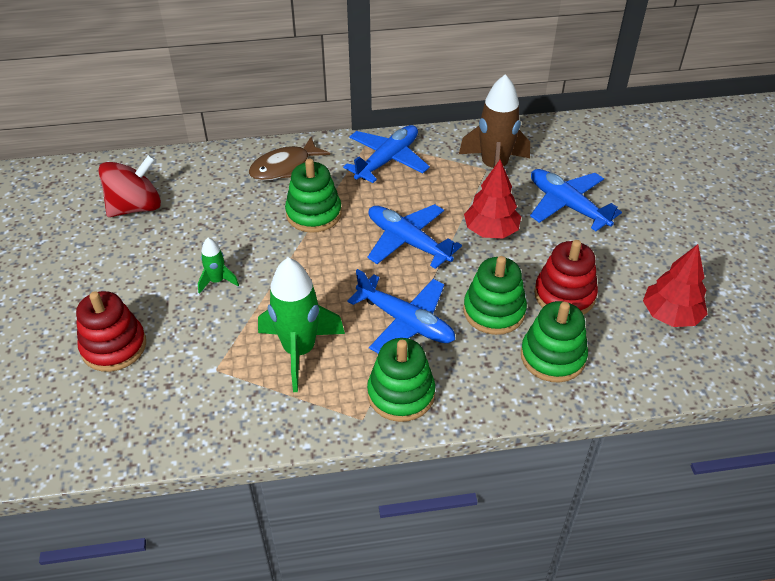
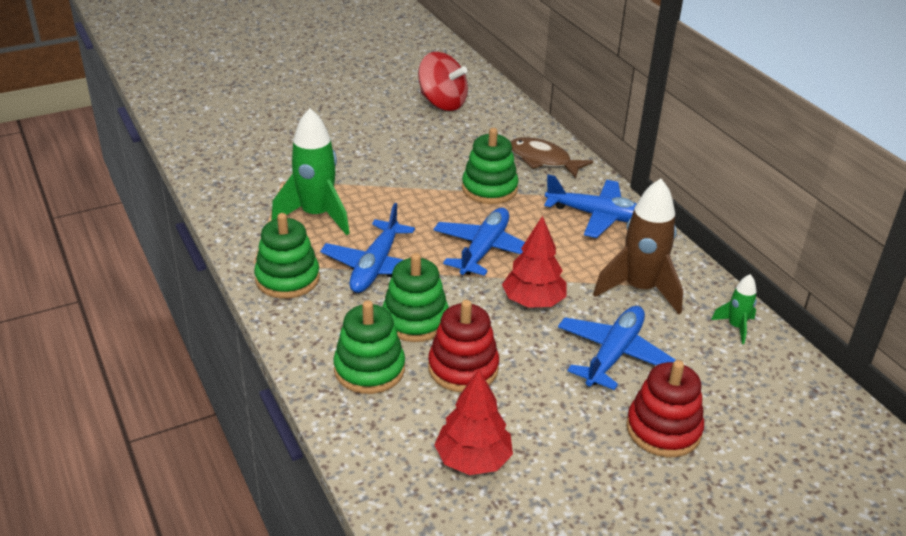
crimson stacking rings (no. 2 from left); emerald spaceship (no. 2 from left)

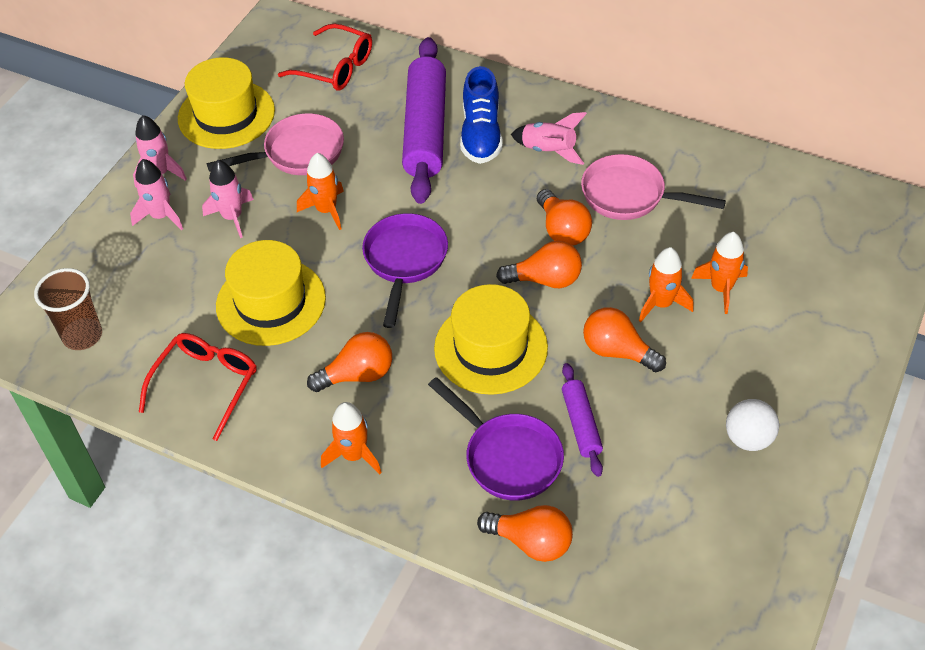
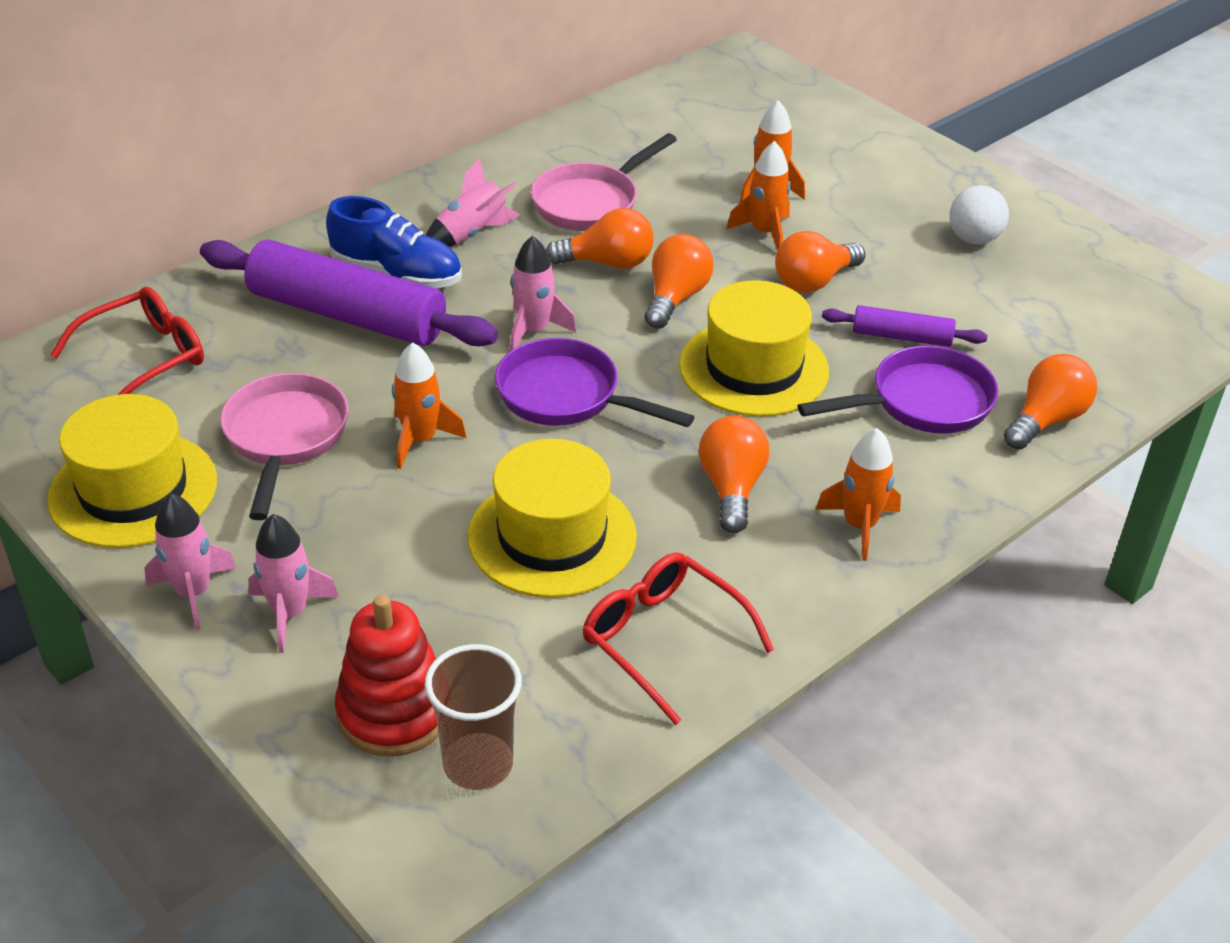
crimson stacking rings; pink spaceship (no. 4 from left)

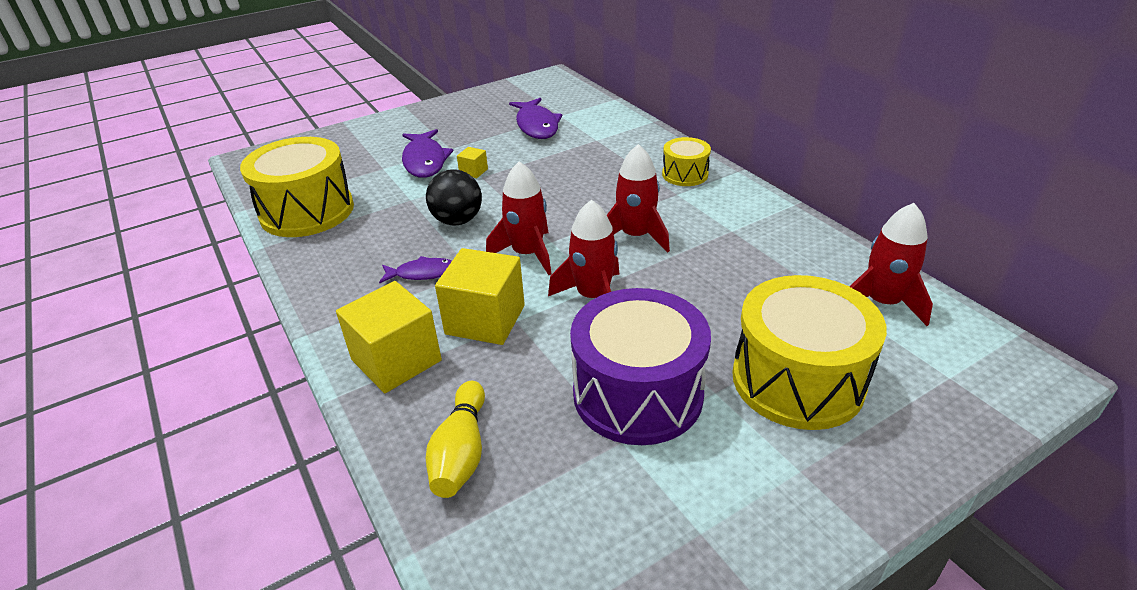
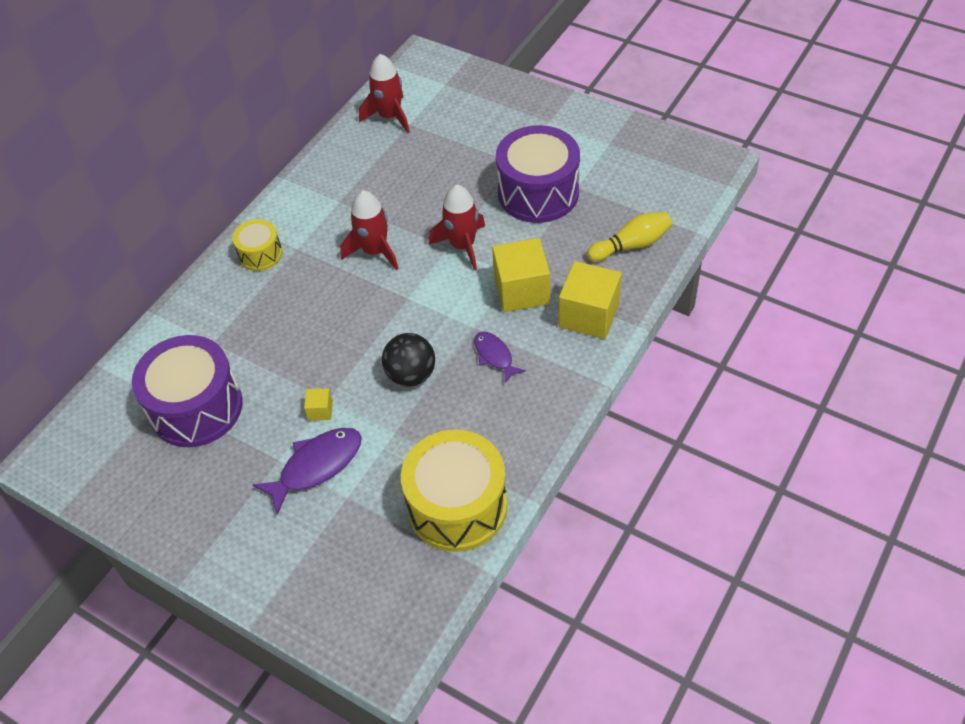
crimson spaceship (no. 1 from left in the first image); bright yellow snare drum (no. 3 from left in the first image); royal purple snare drum (no. 1 from left)

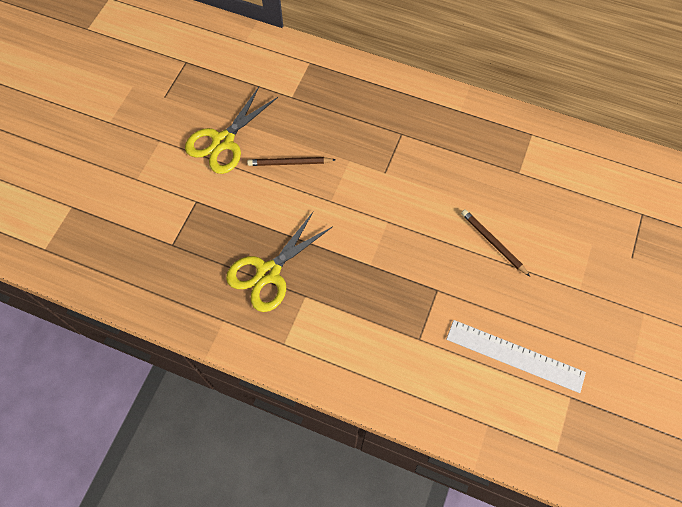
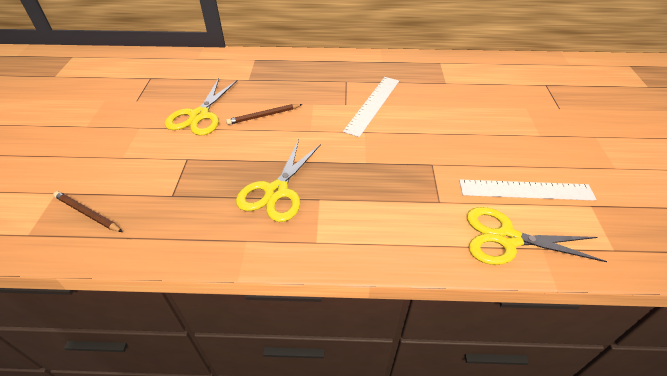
pure white straightedge (no. 1 from left); bright yellow shears (no. 3 from left); brown wooden pencil (no. 1 from left)

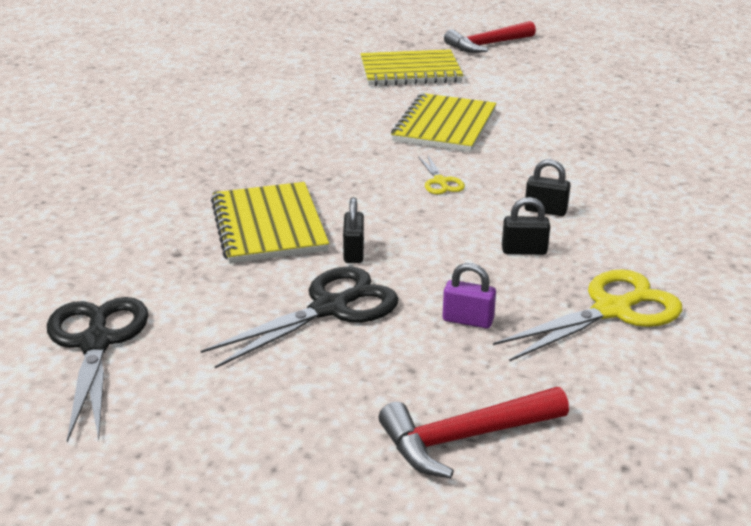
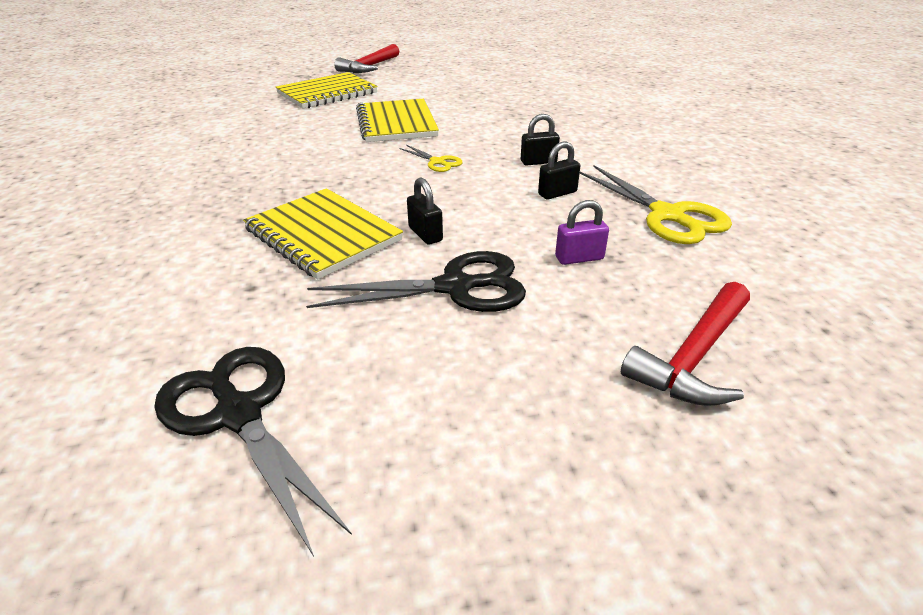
ebony shears (no. 2 from left); bright yellow shears (no. 2 from left)

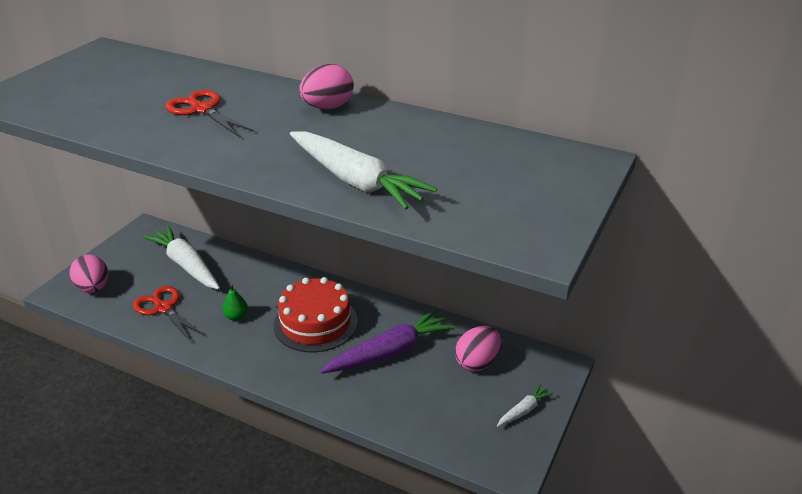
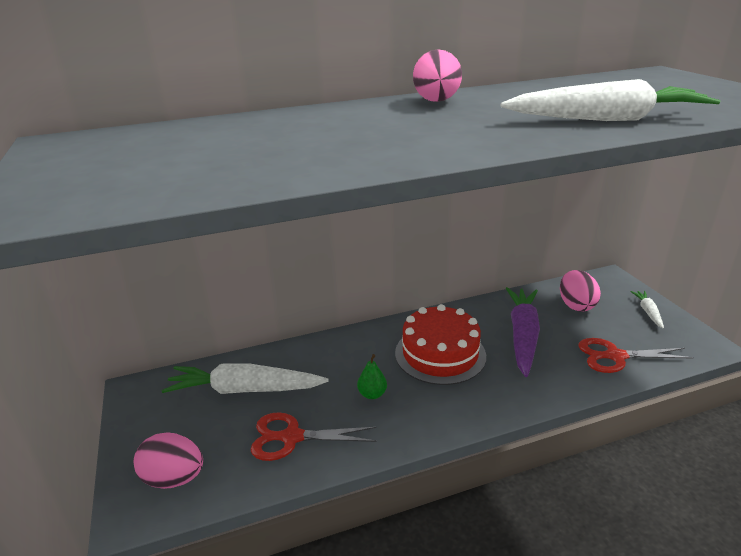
crimson shears (no. 2 from left)

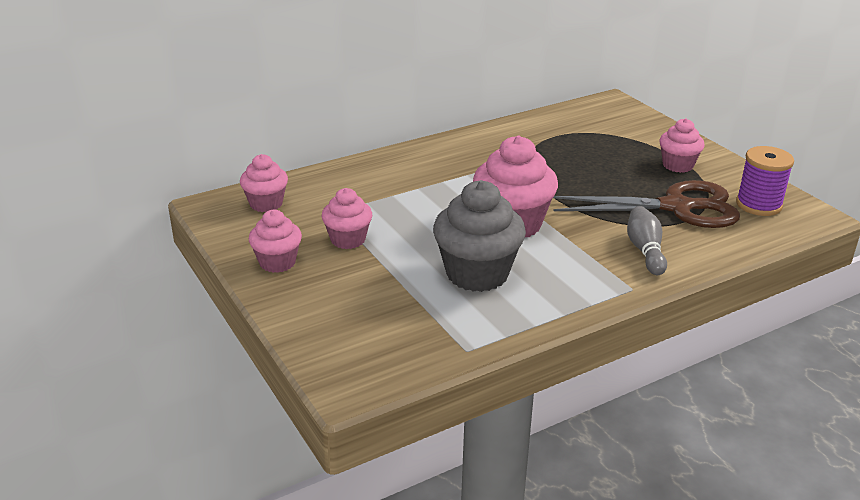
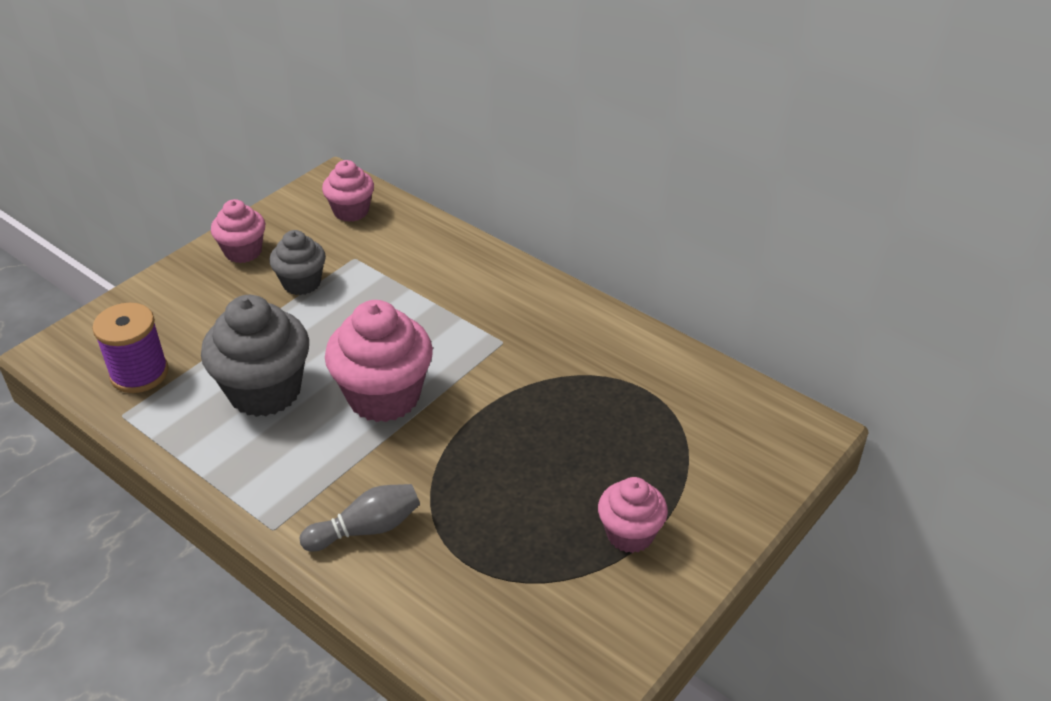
brown shears; royal purple reel of thread; gray muffin (no. 2 from left)

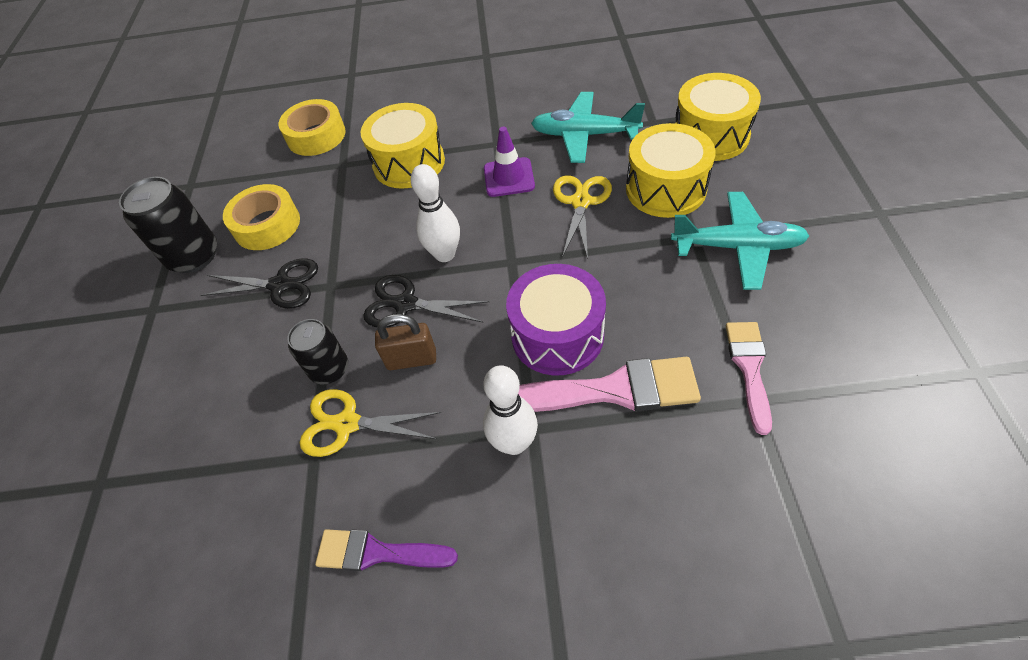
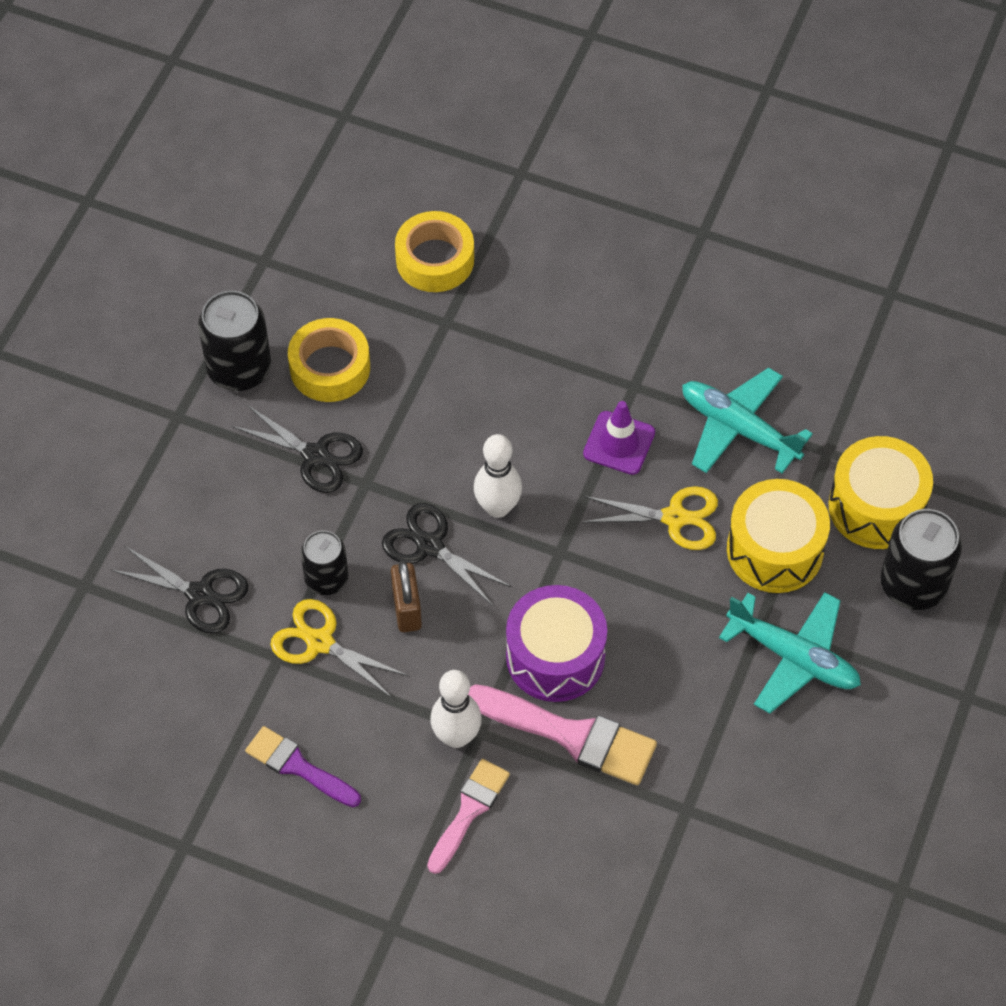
bright yellow snare drum (no. 1 from left in the first image); ebony shears (no. 1 from left); ebony soda can (no. 3 from left); pink brush (no. 1 from left); brown padlock; bright yellow shears (no. 2 from left)

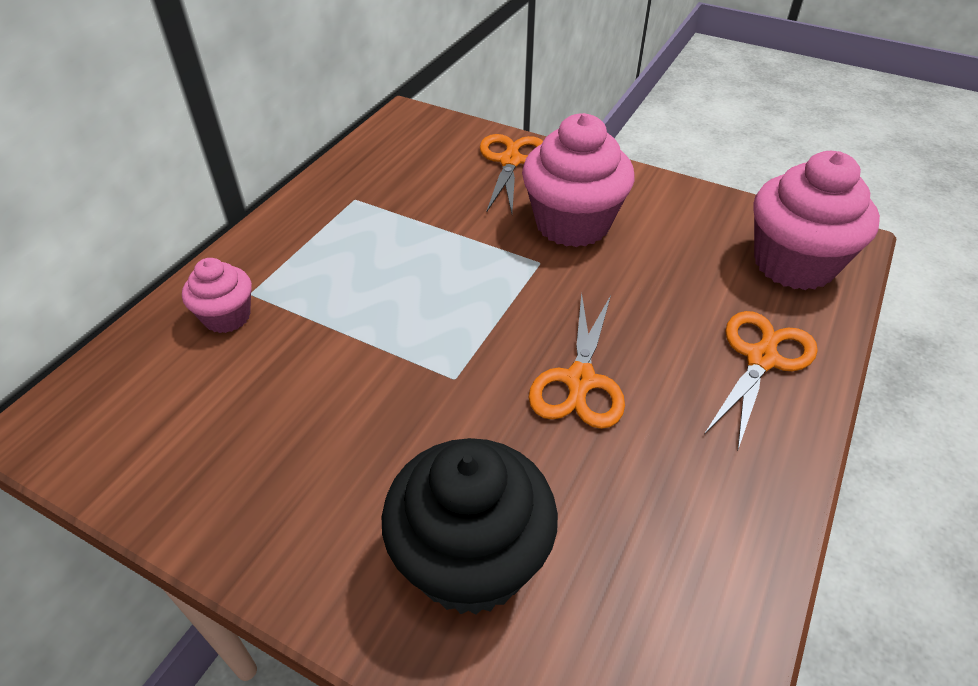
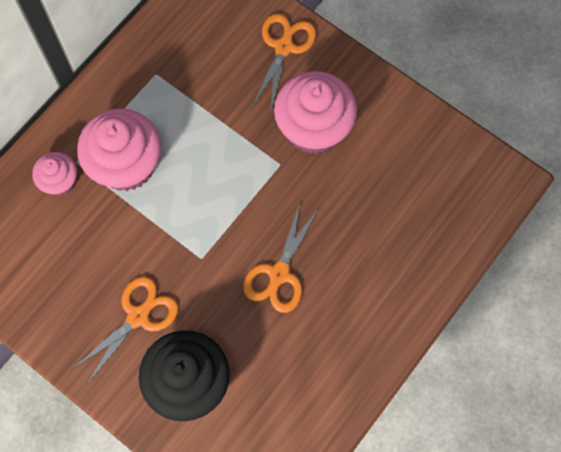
orange shears (no. 1 from left); pink muffin (no. 2 from left)

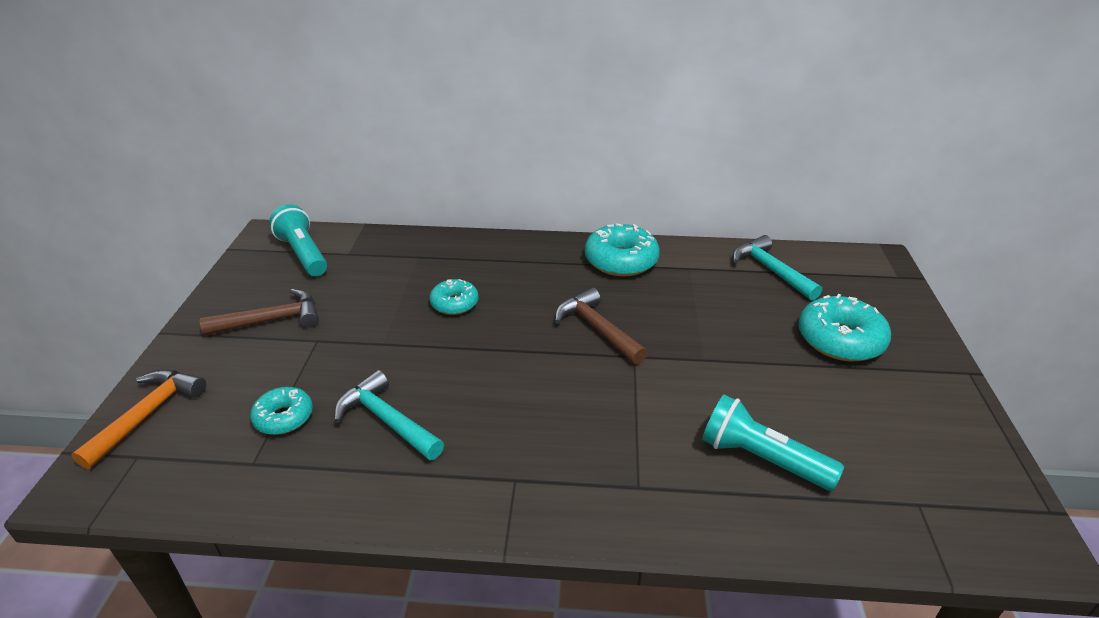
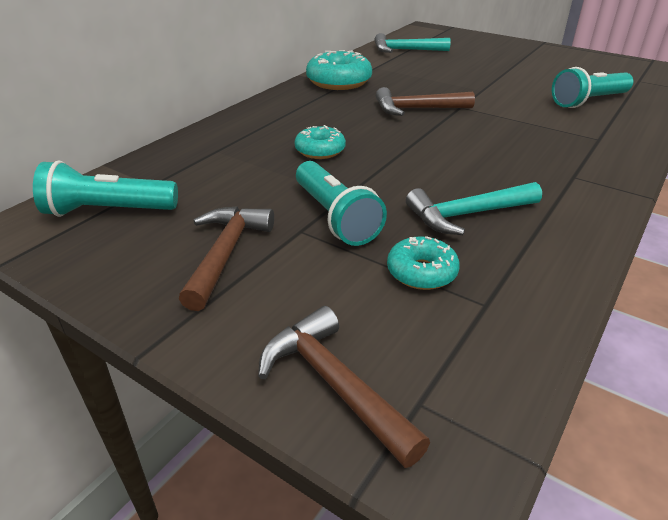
turquoise donut (no. 4 from left in the first image); turquoise flashlight (no. 2 from left); brown claw hammer (no. 2 from left)

